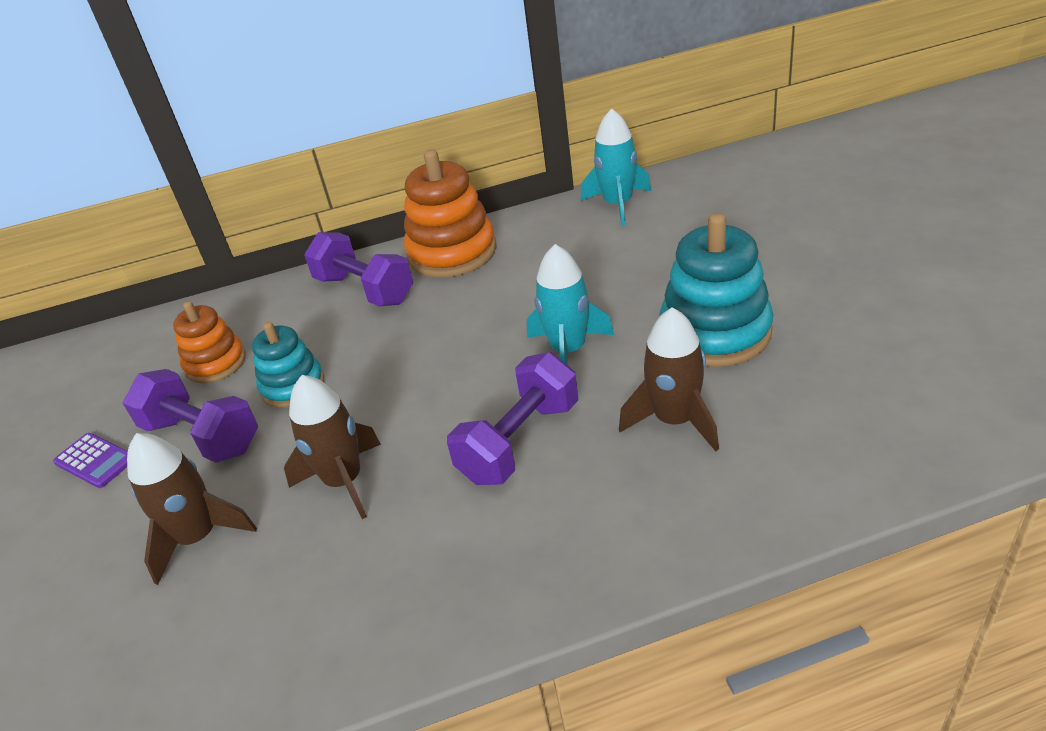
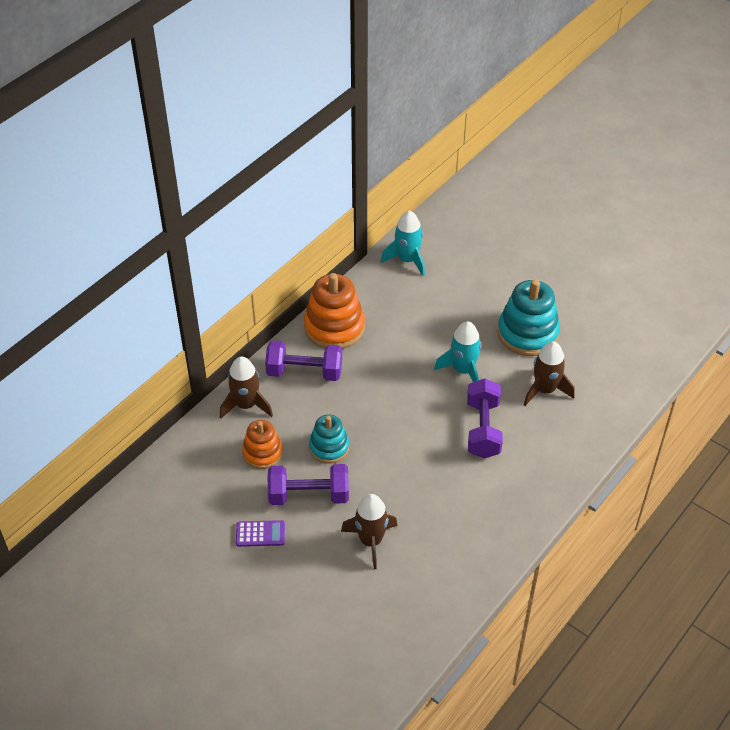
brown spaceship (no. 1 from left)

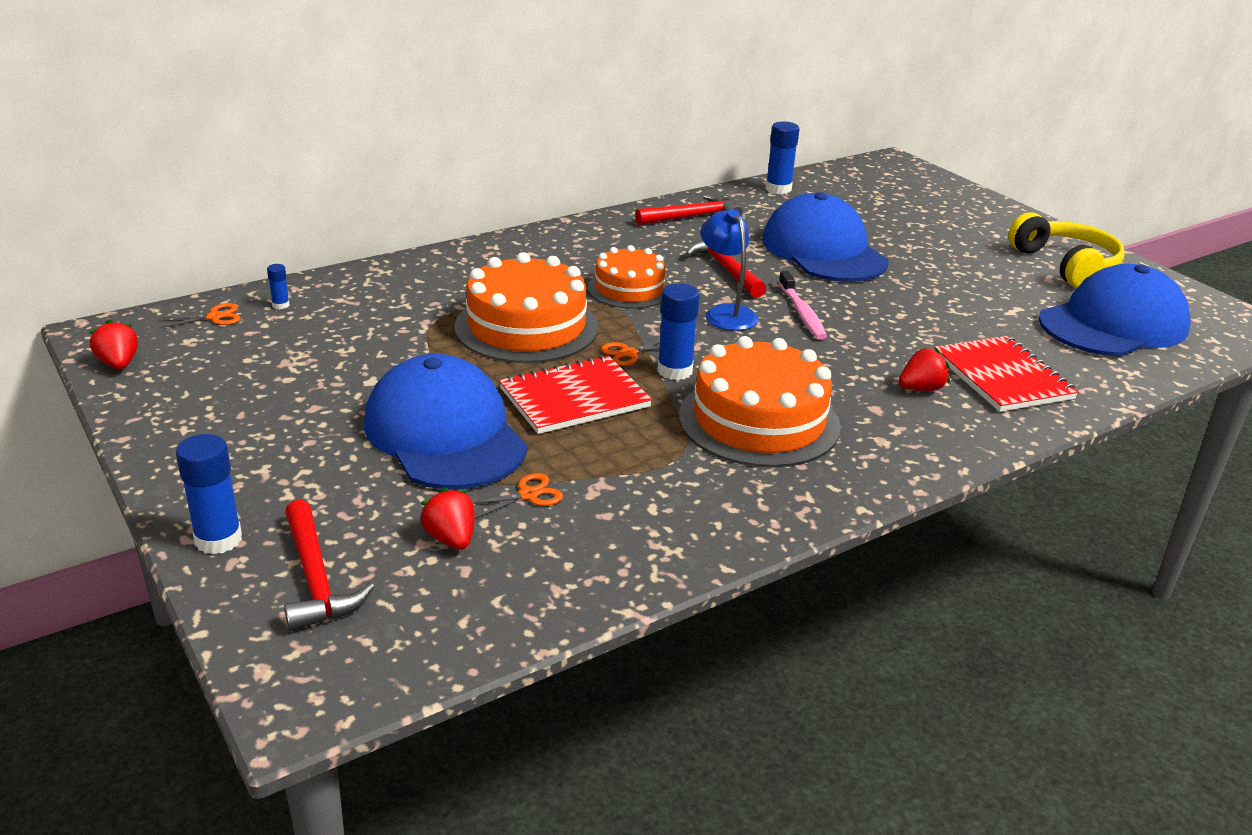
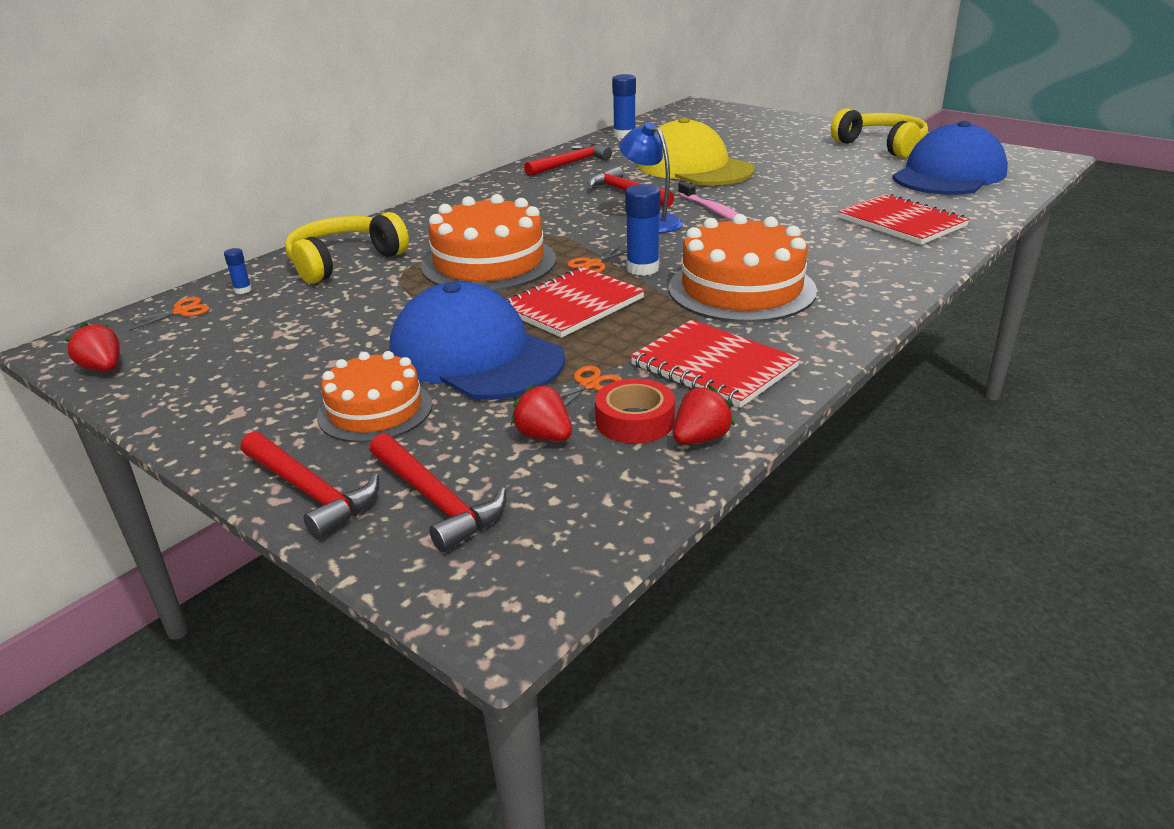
bright yellow headset (no. 1 from left); crimson roll of tape; crimson notebook (no. 2 from left); orange layer cake (no. 1 from left); crimson berry (no. 3 from left); crimson claw hammer (no. 1 from left); bright yellow peaked cap

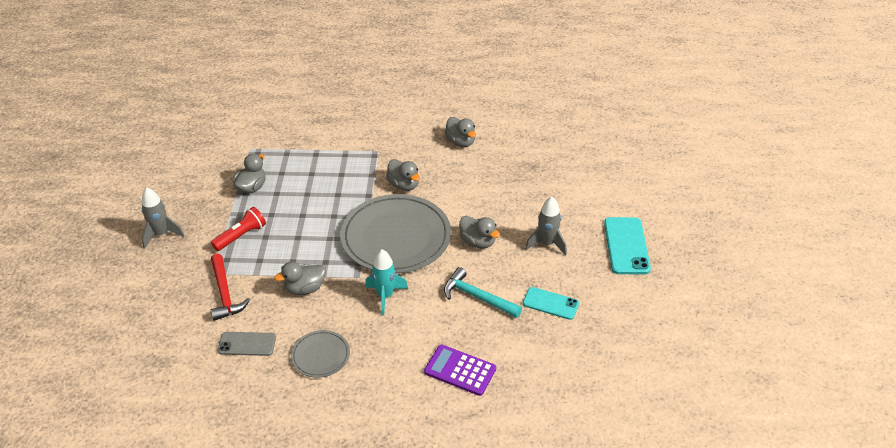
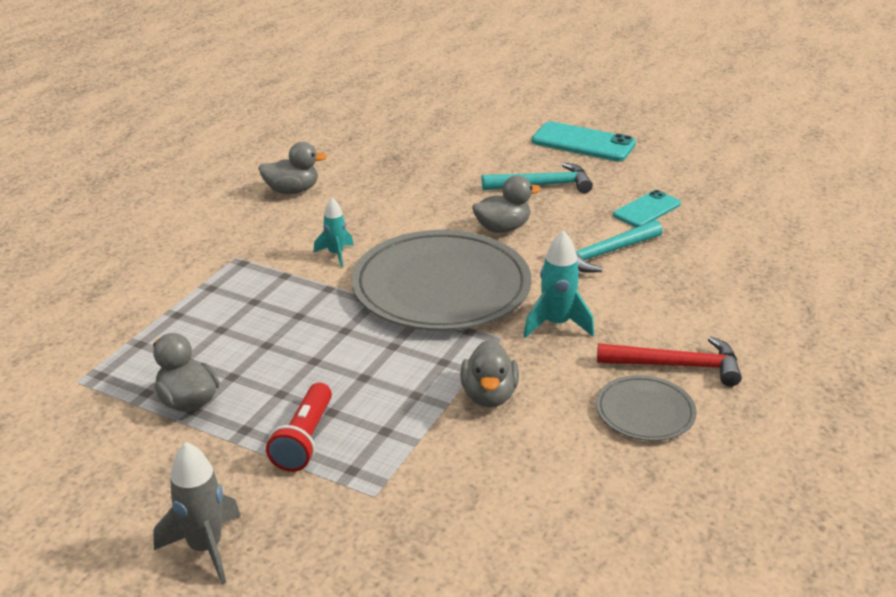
gray smartphone; royal purple adding machine; crimson claw hammer; turquoise spaceship (no. 1 from left); turquoise claw hammer (no. 1 from left); crimson flashlight

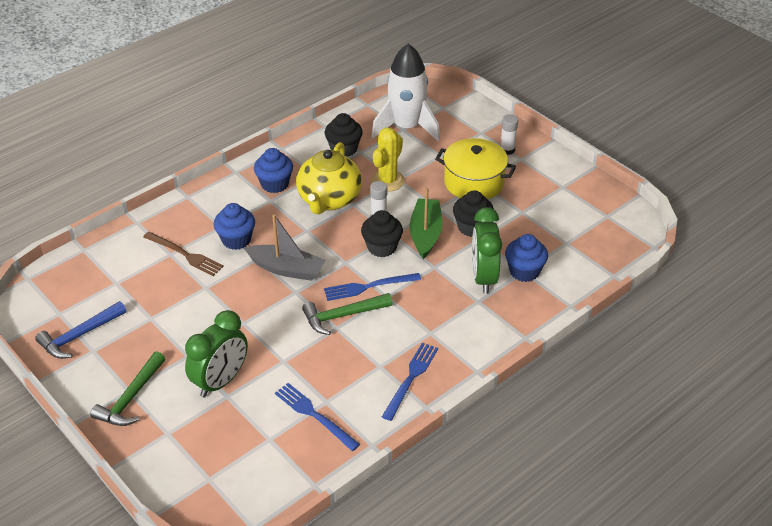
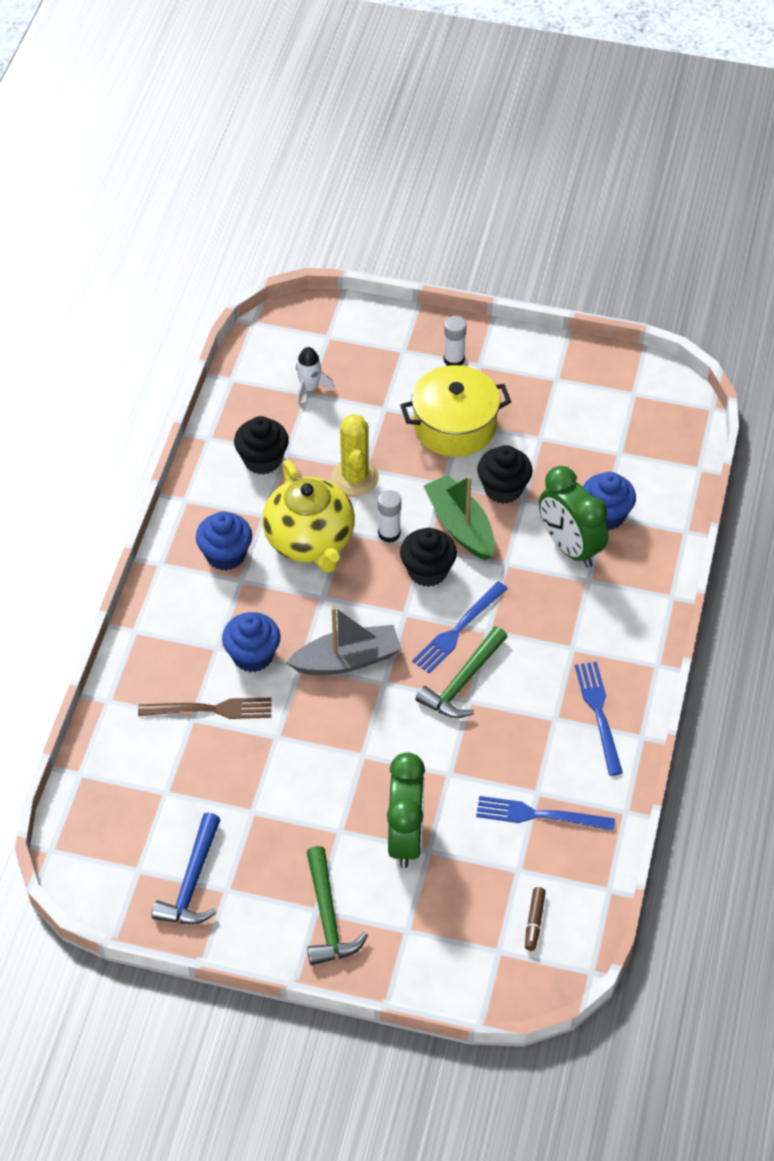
brown marker; pure white spaceship

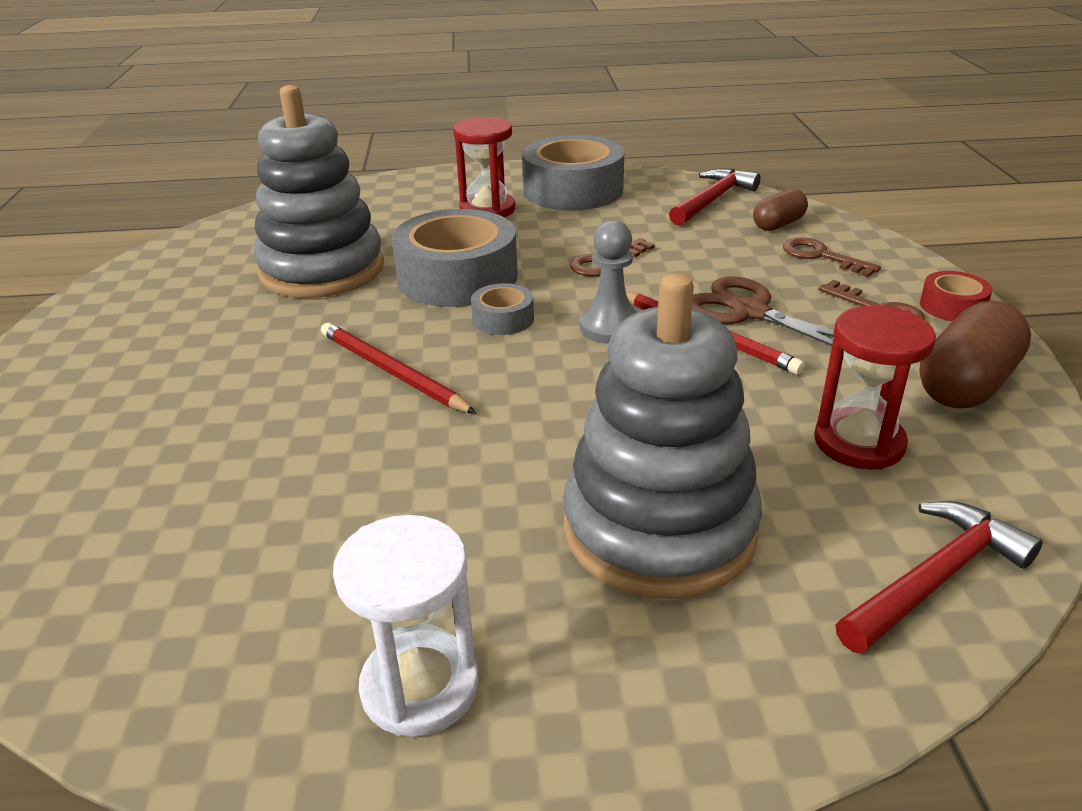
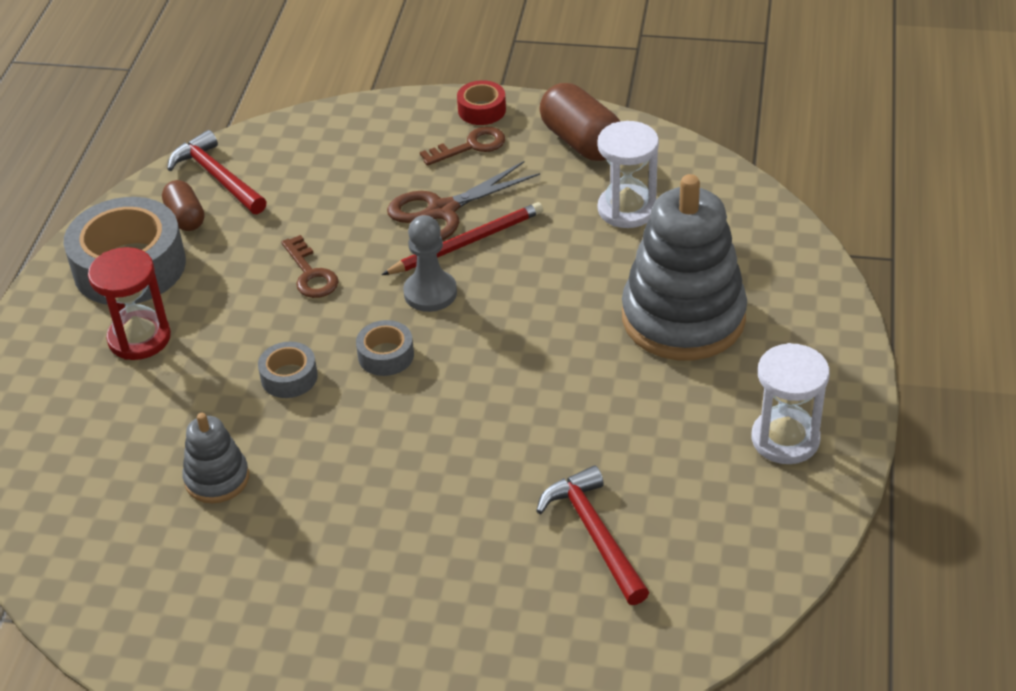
crimson wooden pencil (no. 1 from left in the first image); brown door key (no. 2 from left in the first image); brown pill shape (no. 1 from left); crimson claw hammer (no. 2 from left); pure white hourglass (no. 1 from left); gray stacking rings (no. 1 from left); gray roll of tape (no. 2 from left)

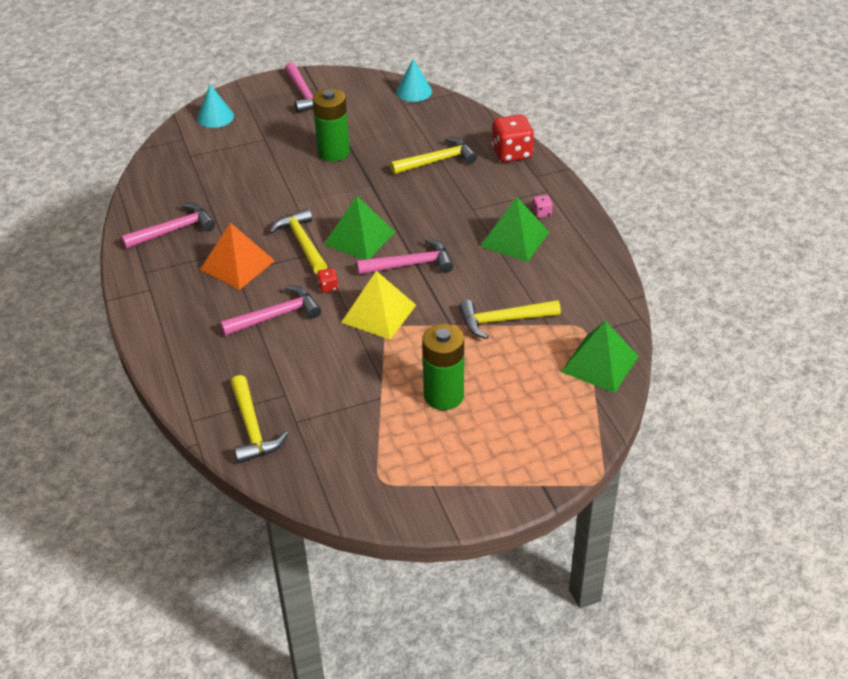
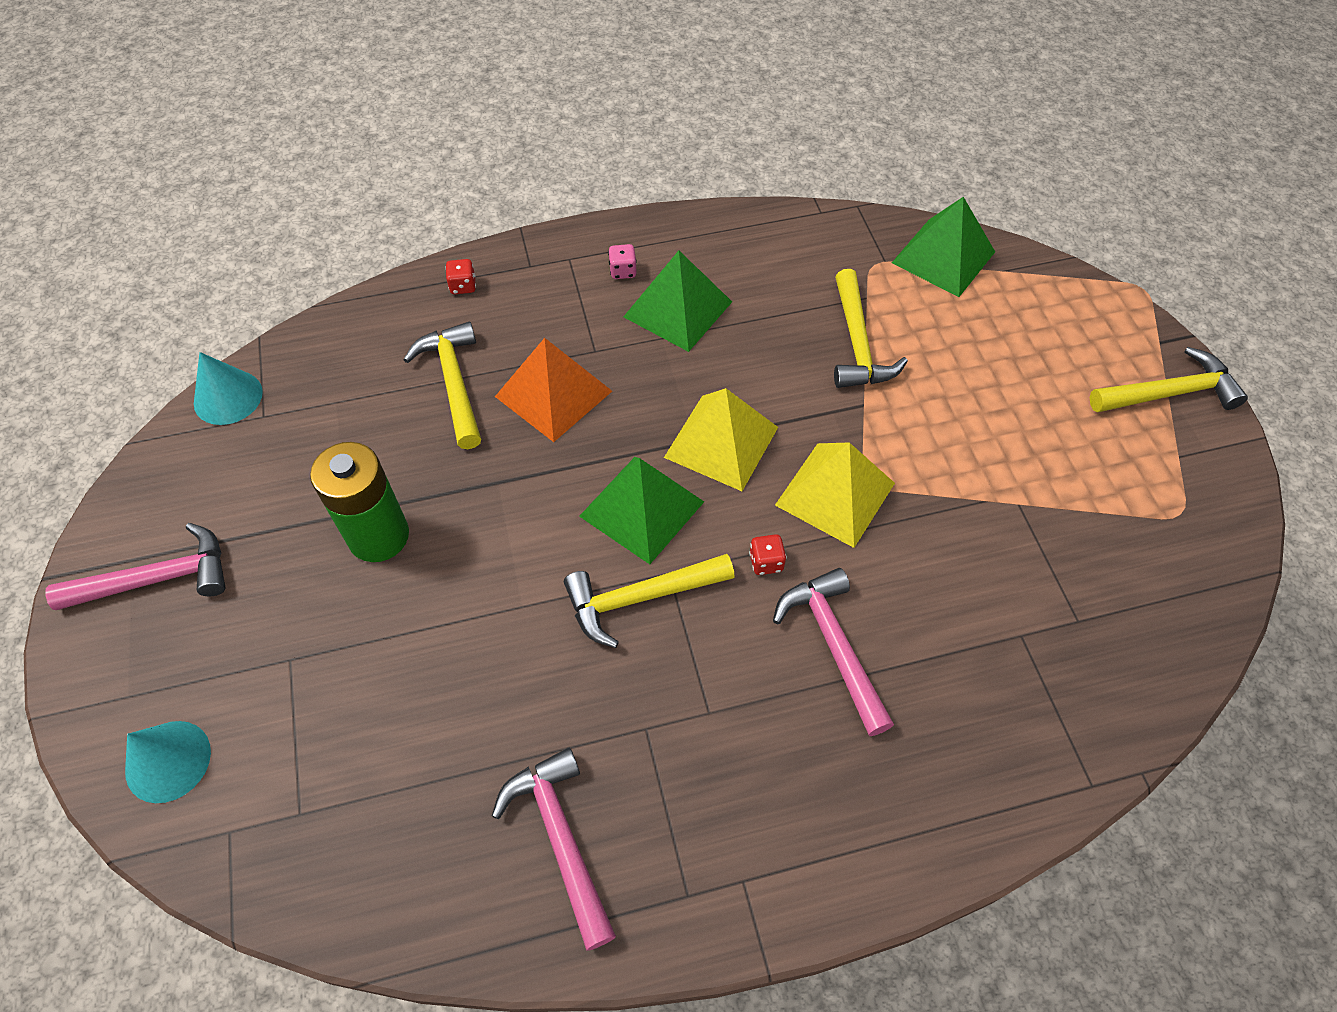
emerald power cell (no. 2 from left in the first image); orange solid pyramid; bright yellow claw hammer (no. 4 from left); bright yellow solid pyramid (no. 1 from left); crimson game die (no. 1 from left)

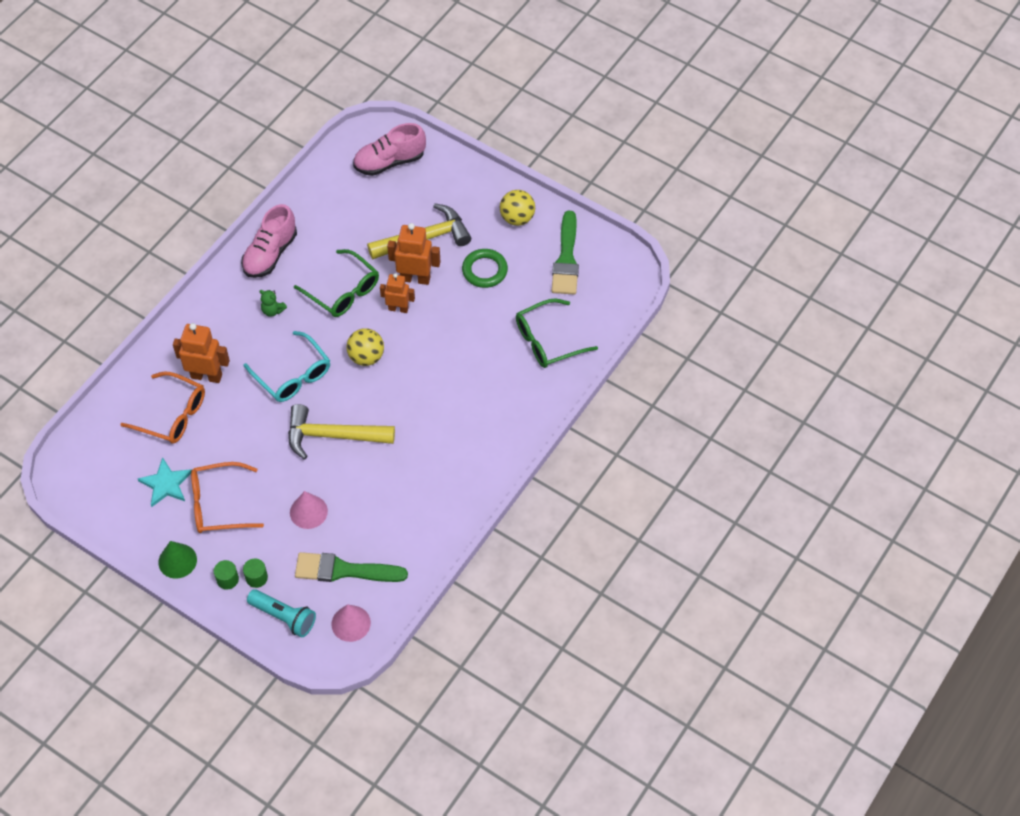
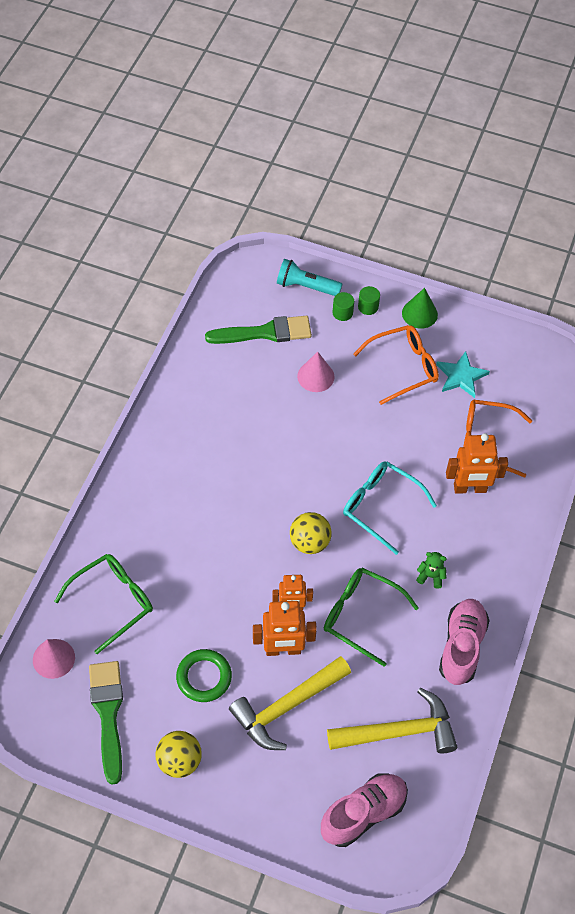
bright yellow claw hammer (no. 2 from left); pink cone (no. 1 from left)

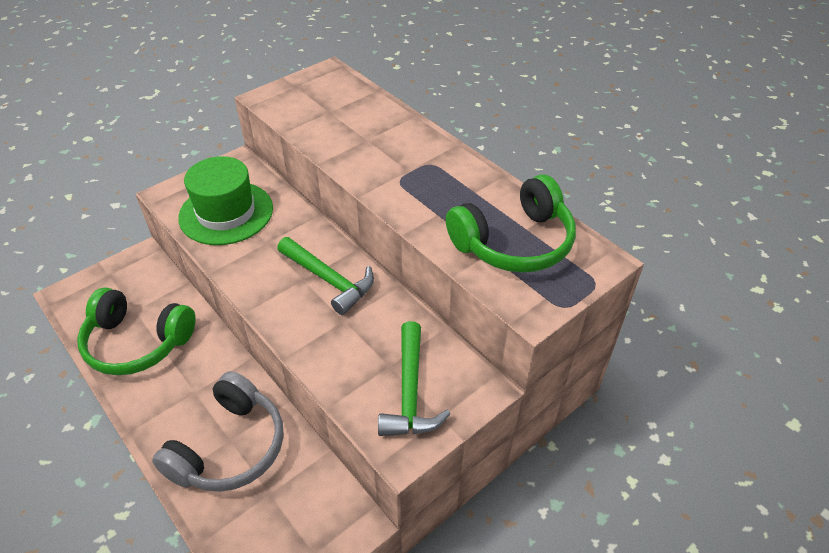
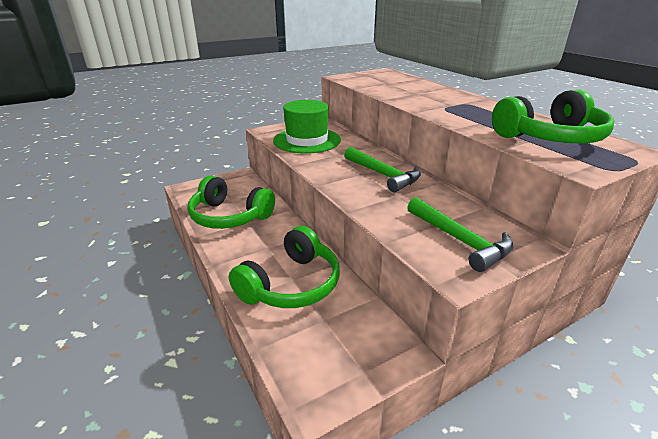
emerald headset (no. 2 from left); emerald claw hammer (no. 2 from left)

